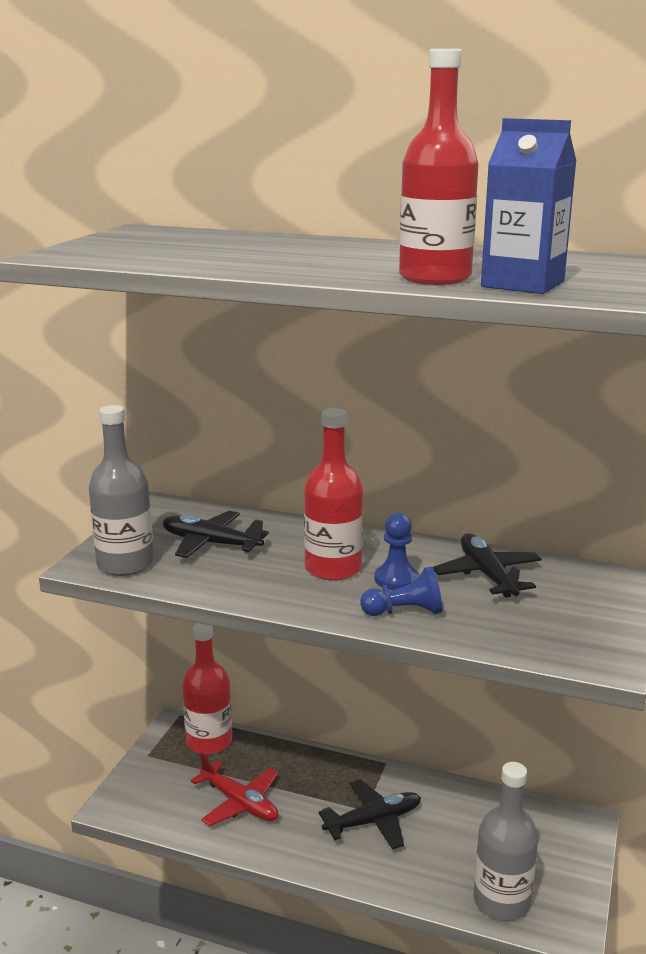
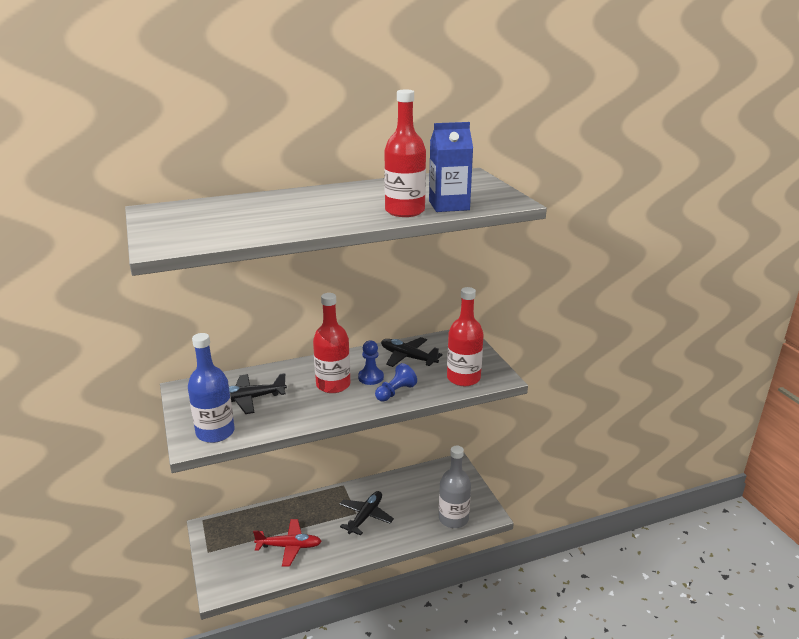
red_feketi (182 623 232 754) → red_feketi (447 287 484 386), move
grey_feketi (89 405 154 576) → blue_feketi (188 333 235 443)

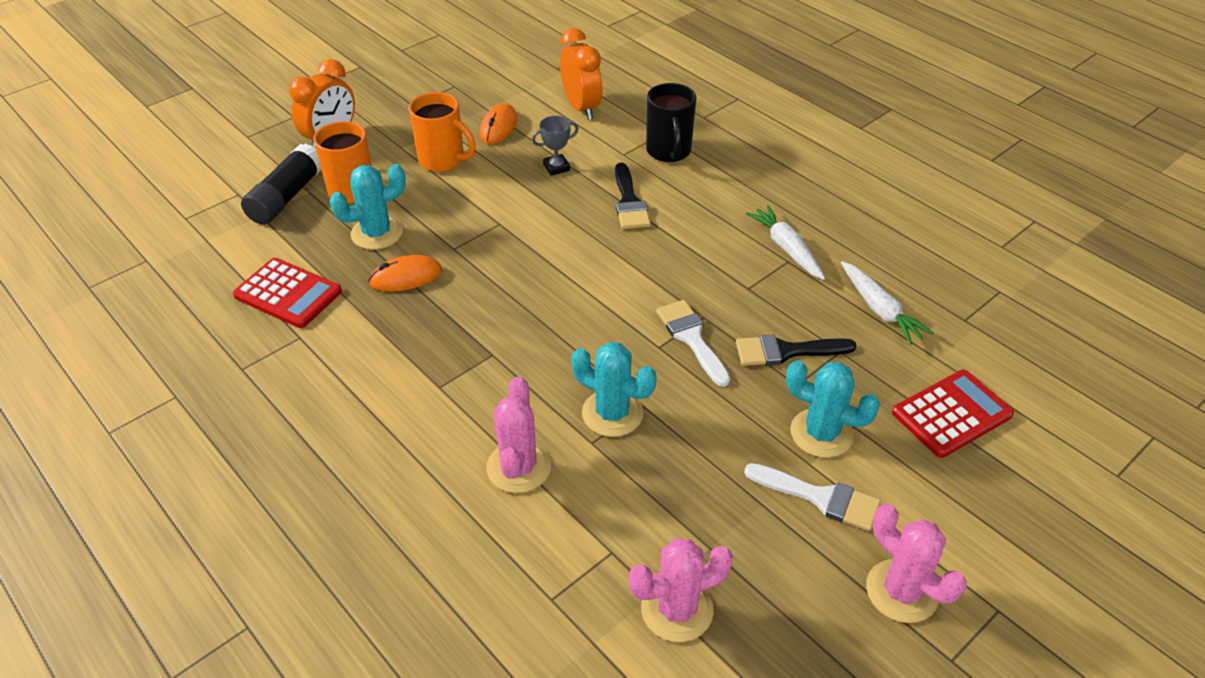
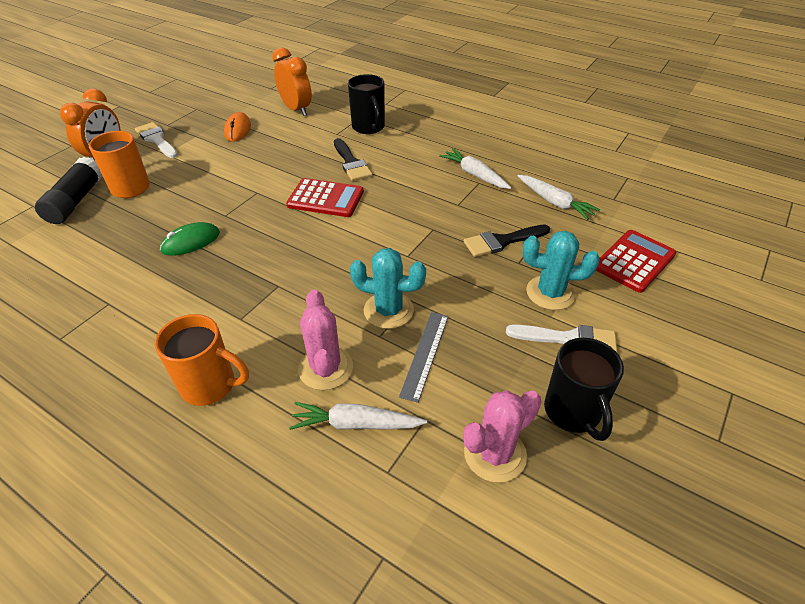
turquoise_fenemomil (330 164 406 250) → -
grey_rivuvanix (532 116 579 176) → -
pink_fenemomil (866 504 966 623) → -
- → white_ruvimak (289 402 427 430)
- → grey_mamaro (399 312 448 403)
- → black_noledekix (544 338 624 441)
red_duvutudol (233 258 342 328) → red_duvutudol (286 178 364 217), move
orange_noledekix (409 92 476 172) → orange_noledekix (155 314 249 406), move
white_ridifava (656 300 730 387) → white_ridifava (135 122 178 158), move
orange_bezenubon (368 255 442 292) → green_bezenubon (160 222 220 256)

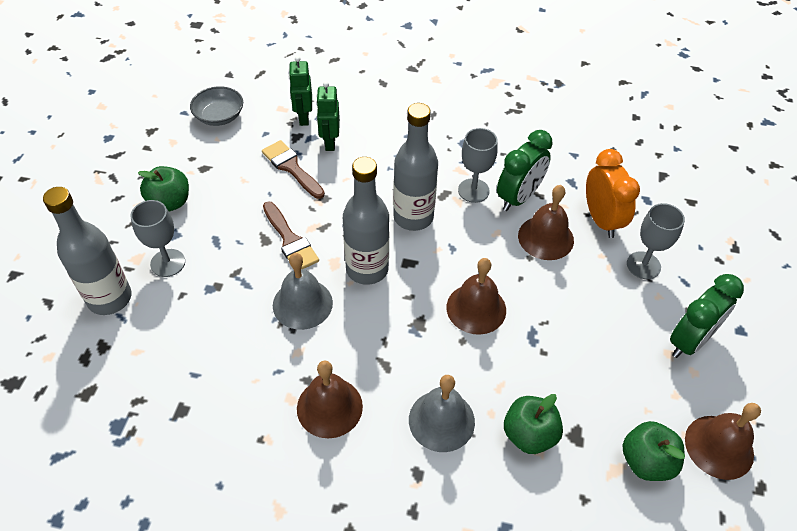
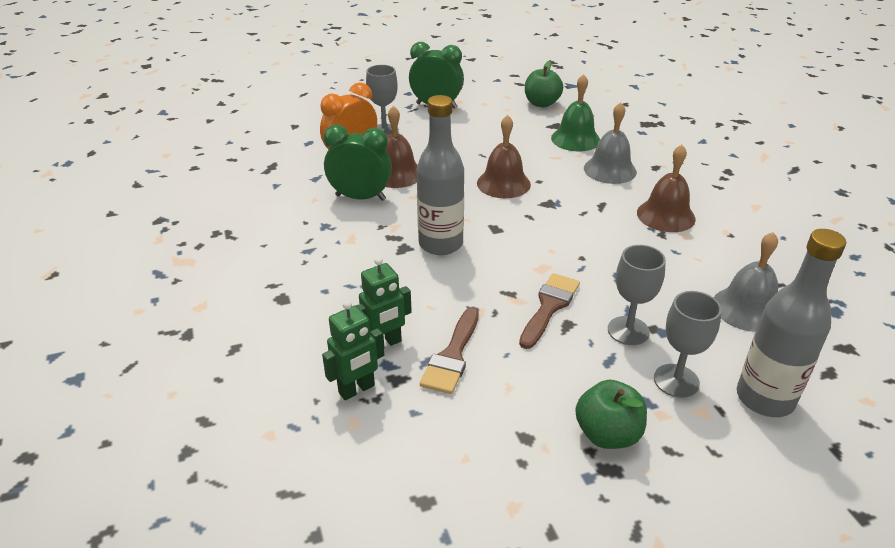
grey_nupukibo (190 86 243 126) → -
grey_feketi (343 157 389 285) → -
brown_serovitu (685 403 761 480) → -
grey_serovitu (273 253 333 330) → grey_serovitu (714 232 778 332), move
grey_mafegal (458 128 498 203) → grey_mafegal (608 245 666 345), move
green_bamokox (504 394 563 454) → green_serovitu (551 74 600 151)

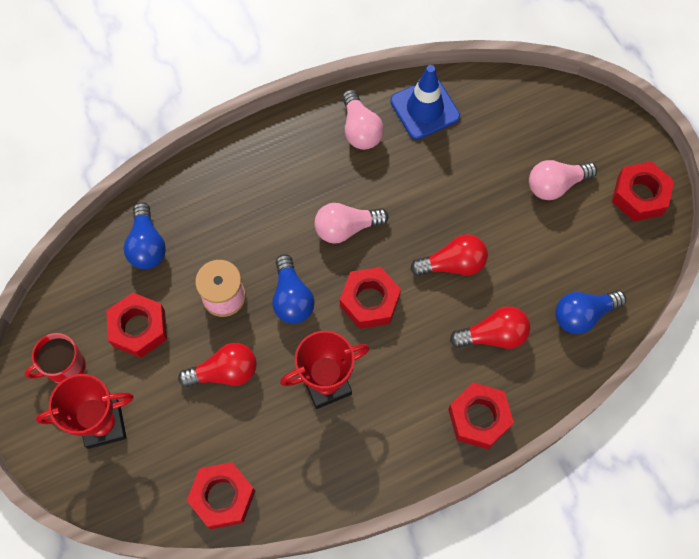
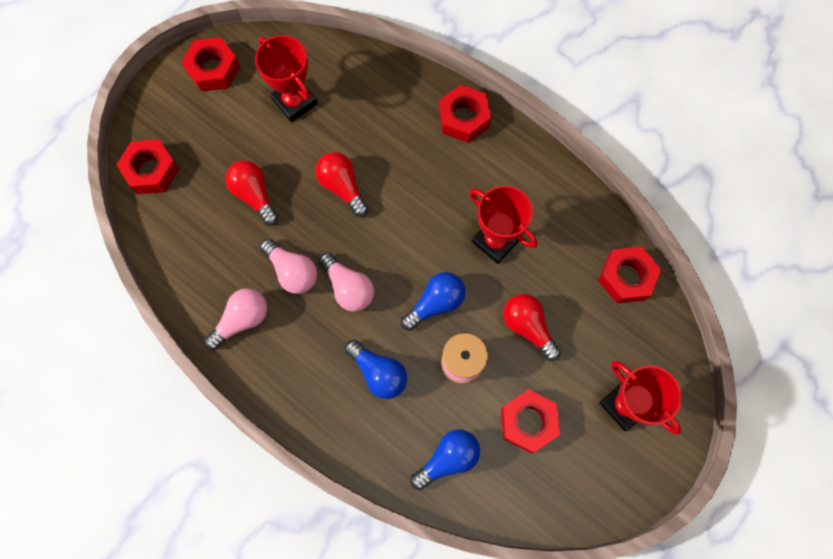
red_noledekix (25 333 86 384) → -
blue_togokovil (390 65 460 140) → -
- → red_rivuvanix (255 35 318 122)
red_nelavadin (340 267 401 329) → red_nelavadin (116 139 179 194), move
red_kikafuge (450 306 530 349) → red_kikafuge (225 160 279 226), move
pink_kikafuge (529 160 597 200) → pink_kikafuge (260 238 317 294), move
blue_kikafuge (555 290 626 334) → blue_kikafuge (344 340 407 399), move

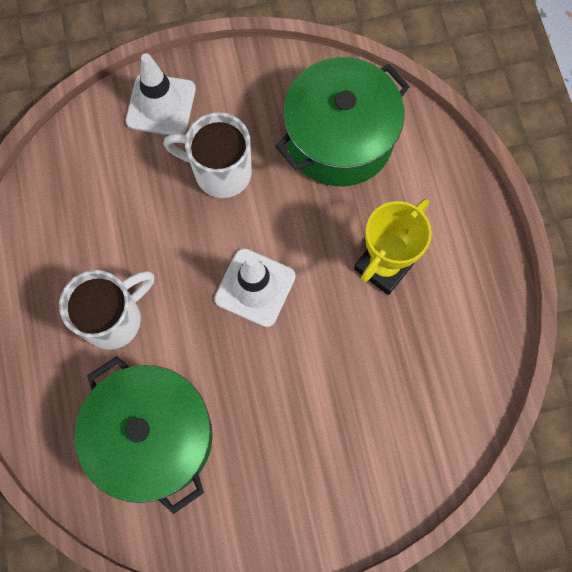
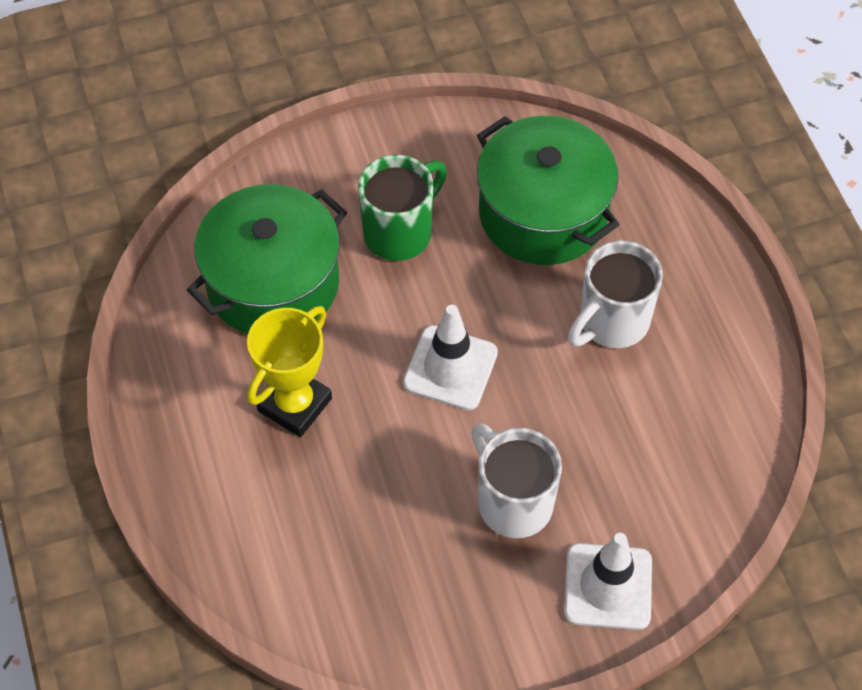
- → green_noledekix (358 155 447 261)
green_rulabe (275 57 410 186) → green_rulabe (187 184 347 334), move
white_noledekix (164 112 252 198) → white_noledekix (471 423 562 538), 135 degrees counterclockwise

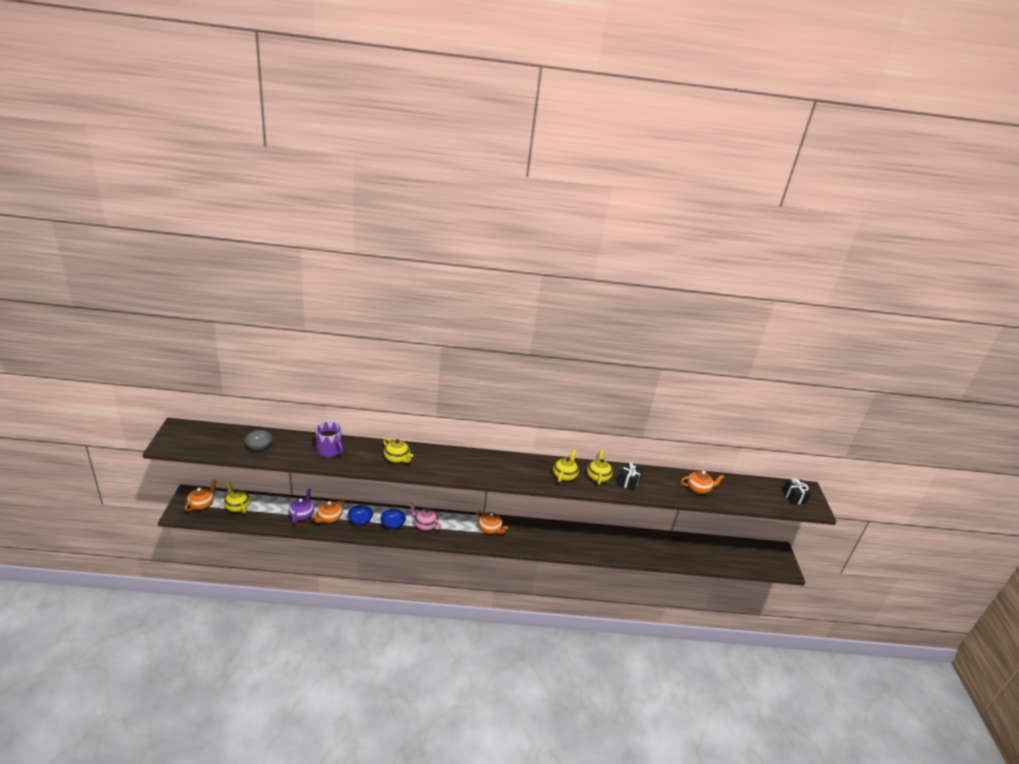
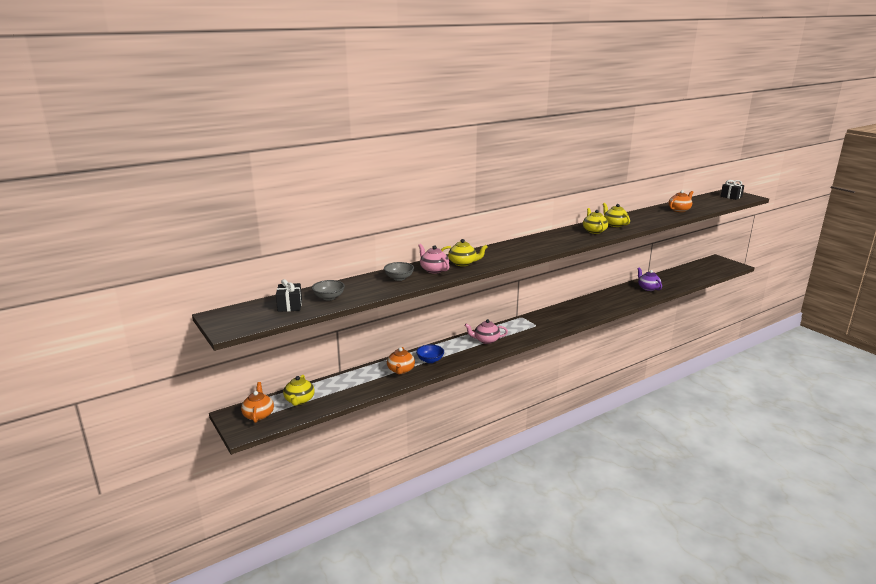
blue_nupukibo (381 509 406 529) → -
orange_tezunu (476 510 508 534) → -
- → pink_tezunu (418 244 450 274)
purple_tezunu (289 488 314 523) → purple_tezunu (637 267 662 291), move
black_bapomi (617 462 643 491) → black_bapomi (276 279 302 312), move
purple_noledekix (315 421 343 457) → grey_nupukibo (384 262 414 281)
yellow_tezunu (224 482 250 513) → yellow_tezunu (283 375 315 406), 105 degrees counterclockwise

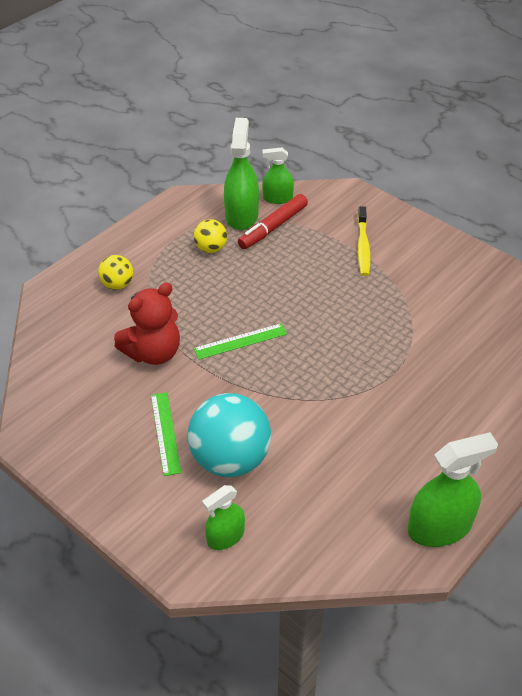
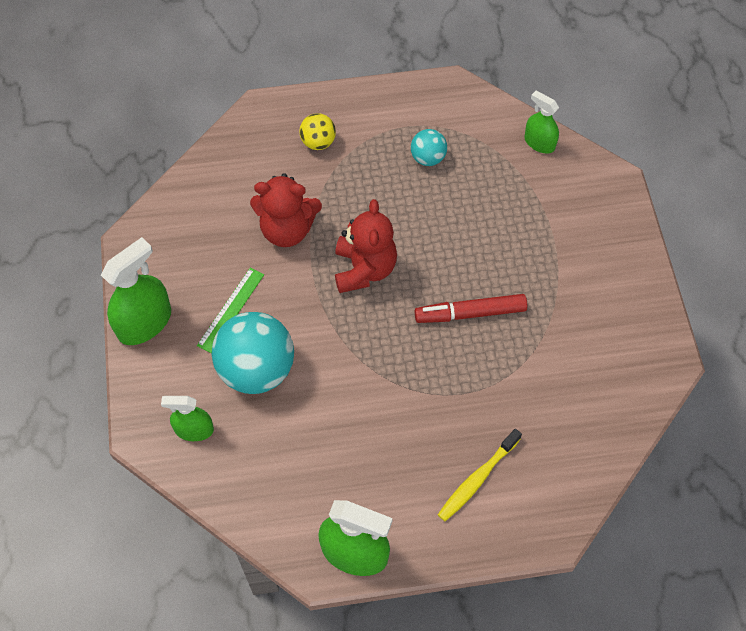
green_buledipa (224 118 259 230) → green_buledipa (101 237 171 345), move
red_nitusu (238 194 308 249) → red_nitusu (415 294 527 323), move
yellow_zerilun (357 206 370 276) → yellow_zerilun (438 429 522 521), move
green_mamaro (194 323 287 359) → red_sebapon (335 199 397 293)
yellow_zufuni (194 219 227 253) → turquoise_zufuni (411 129 447 166)

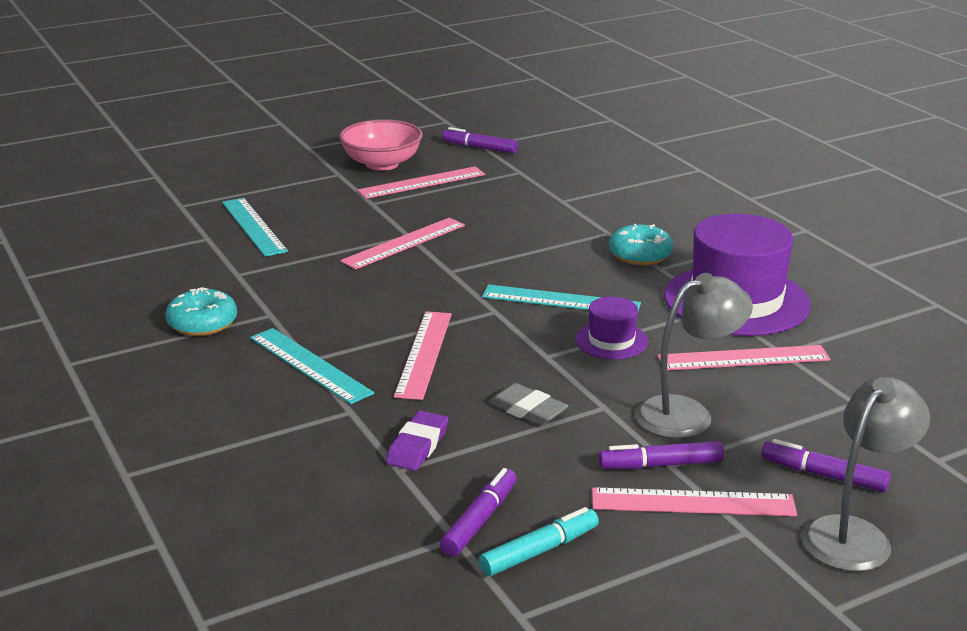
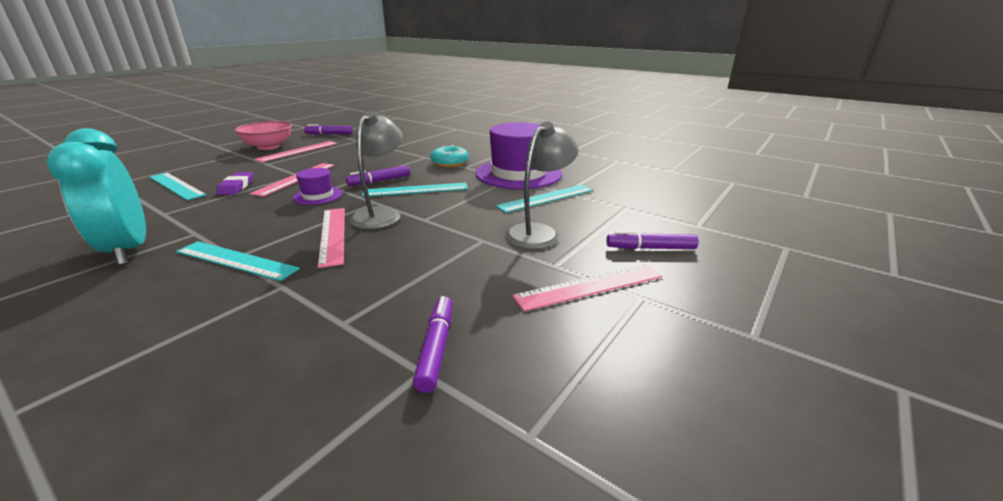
turquoise_nitusu (479 507 599 576) → -
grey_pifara (489 383 568 426) → -
purple_pifara (386 411 448 471) → purple_pifara (216 172 253 195), move
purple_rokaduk (575 297 648 359) → purple_rokaduk (293 168 343 205), move
purple_nitusu (599 441 724 469) → purple_nitusu (346 165 410 186), move
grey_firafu (802 377 930 572) → grey_firafu (350 111 403 229), move
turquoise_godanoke (165 287 237 336) → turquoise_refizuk (46 128 146 265)
pink_mamaro (657 345 830 370) → turquoise_mamaro (496 185 593 213)

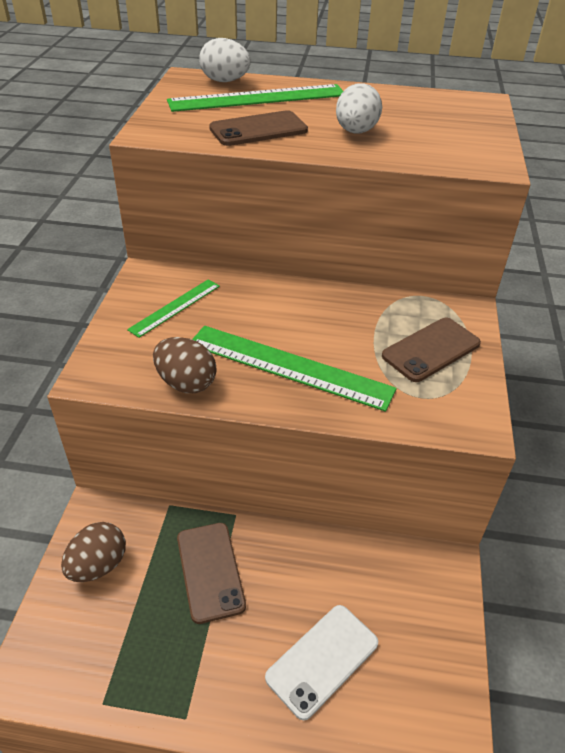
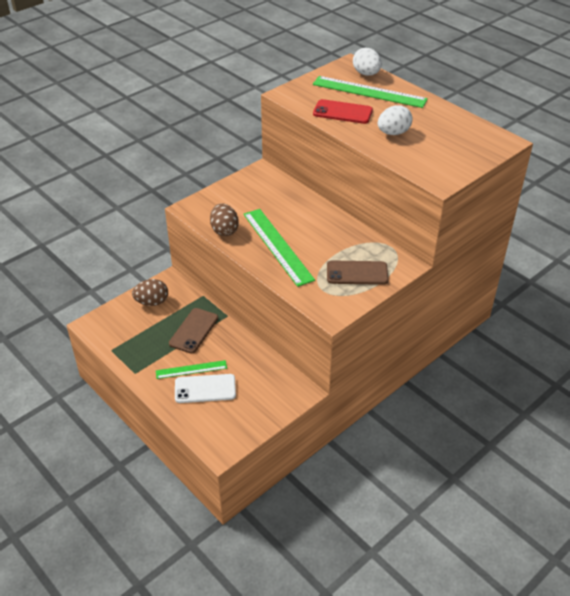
green_mamaro (127 279 220 338) → green_mamaro (156 360 227 379), move
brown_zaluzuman (209 110 308 146) → red_zaluzuman (313 99 373 124)

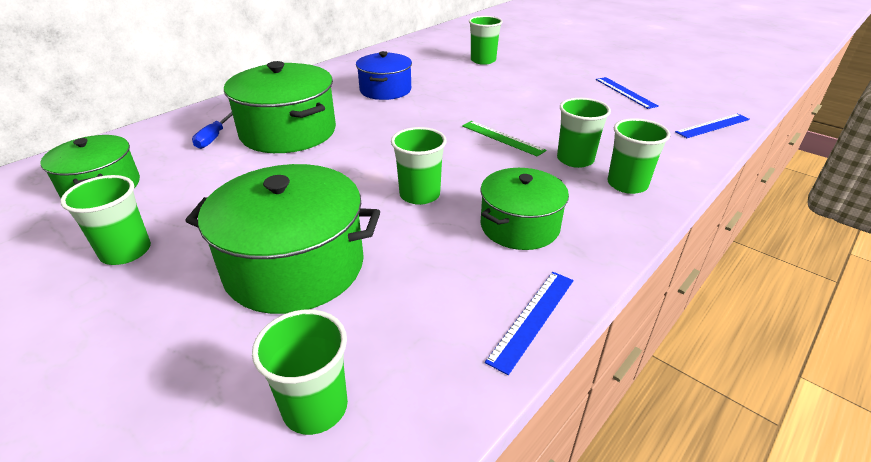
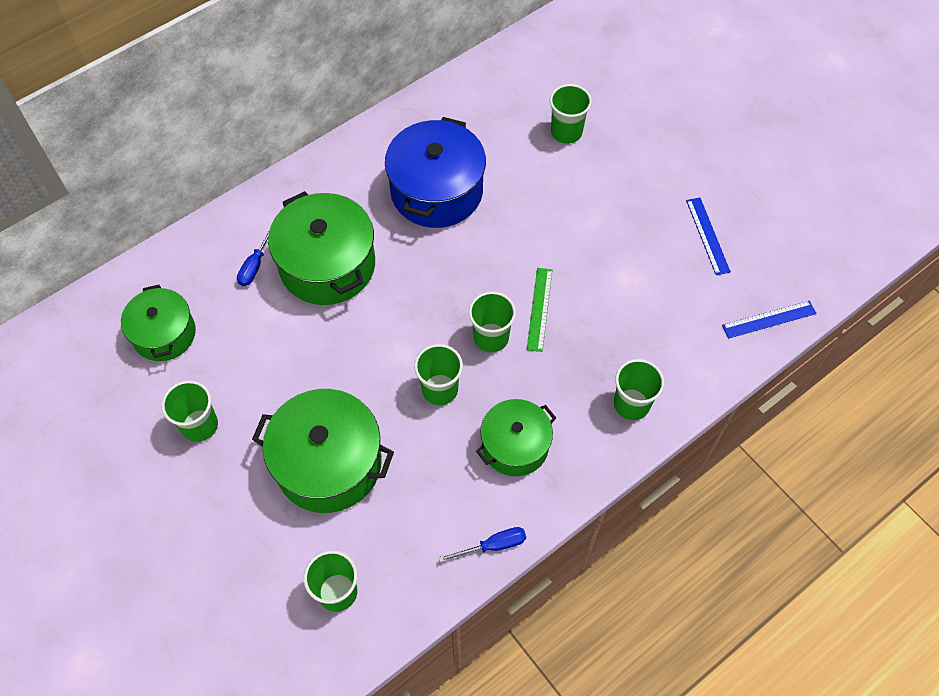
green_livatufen (557 98 611 168) → green_livatufen (469 291 516 353), move
blue_mamaro (485 272 574 375) → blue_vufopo (438 527 526 562)
green_mamaro (462 121 546 157) → green_mamaro (527 268 552 352), 45 degrees clockwise
blue_rulabe (356 51 412 100) → blue_rulabe (385 117 486 228), x1.58

